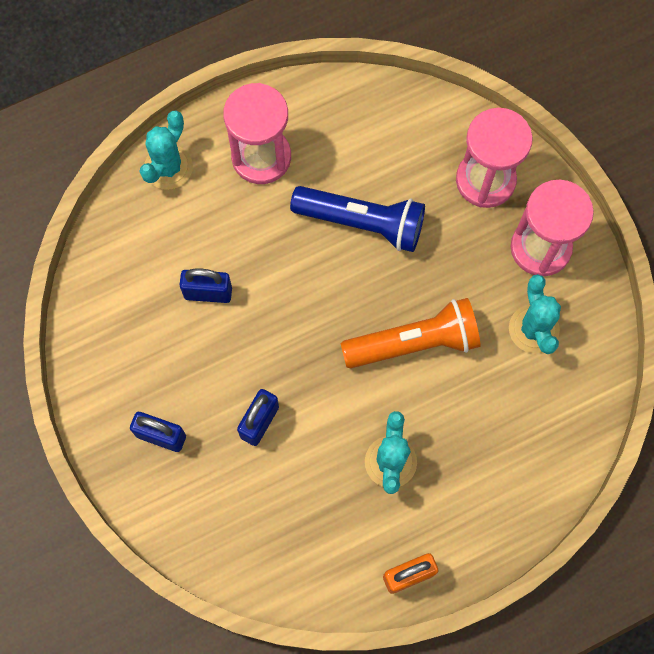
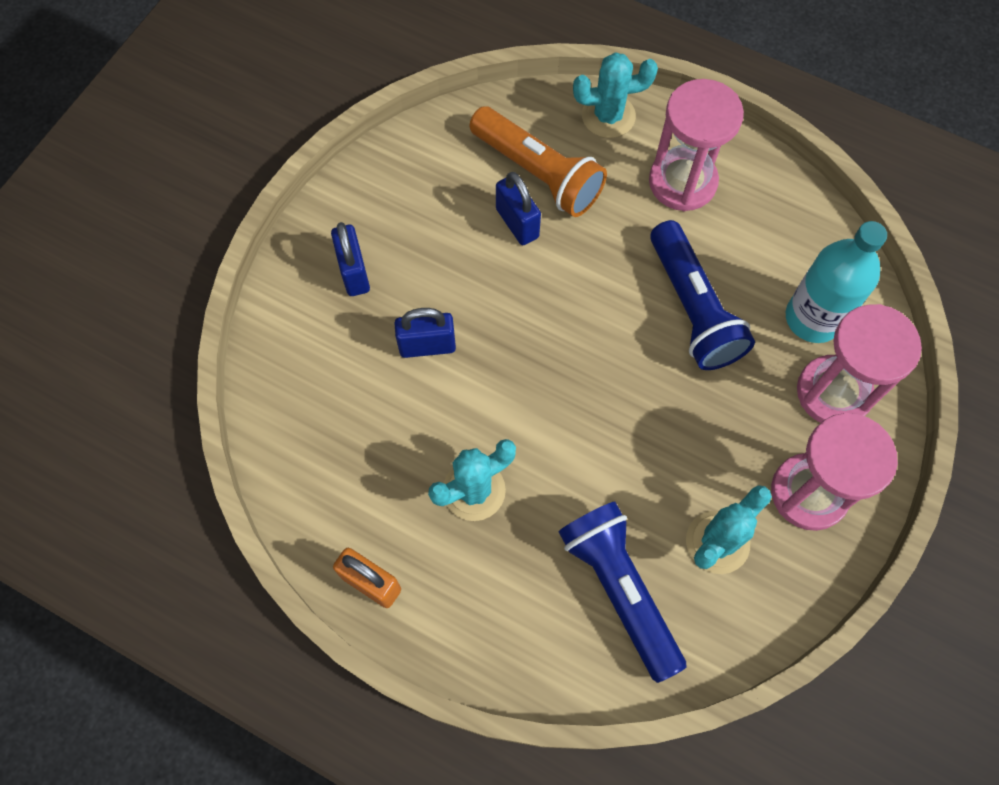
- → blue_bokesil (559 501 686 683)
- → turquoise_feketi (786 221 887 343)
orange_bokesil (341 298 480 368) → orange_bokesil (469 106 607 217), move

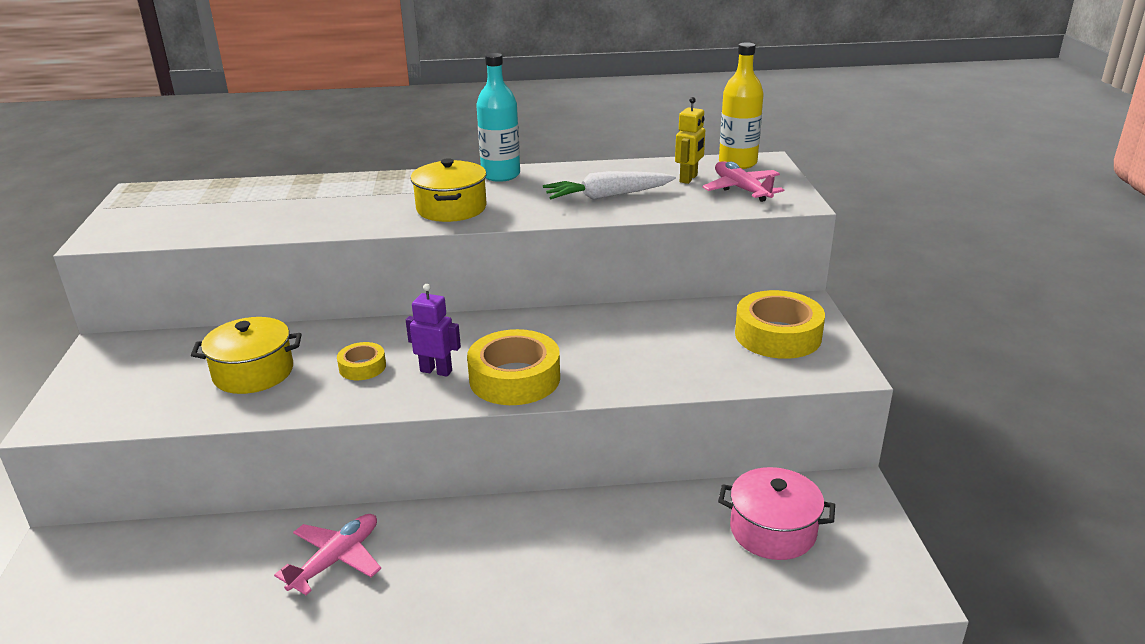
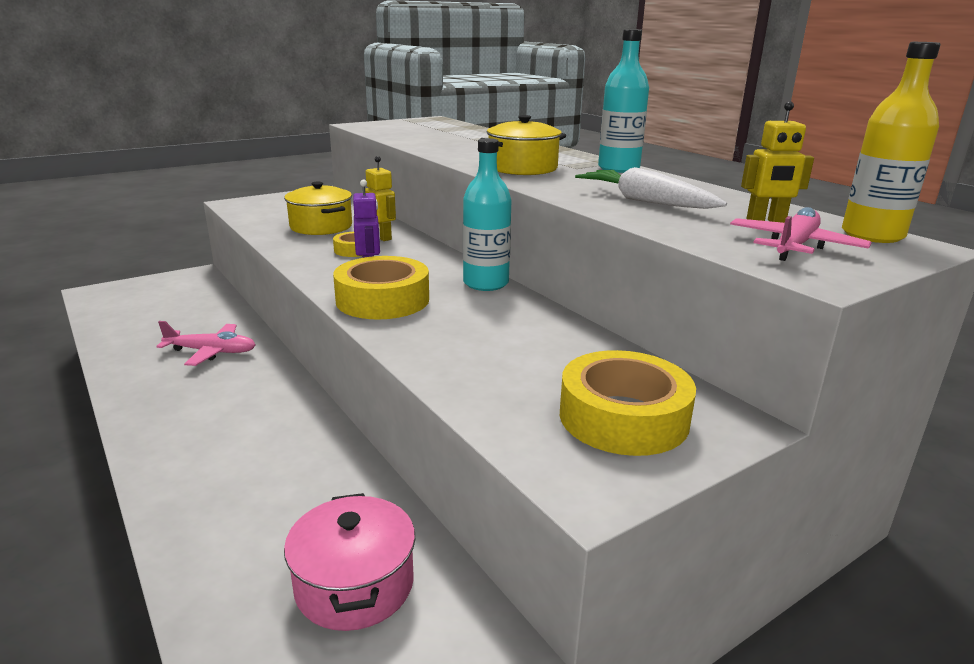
- → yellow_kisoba (365 156 396 241)
- → turquoise_feketi (463 138 512 291)

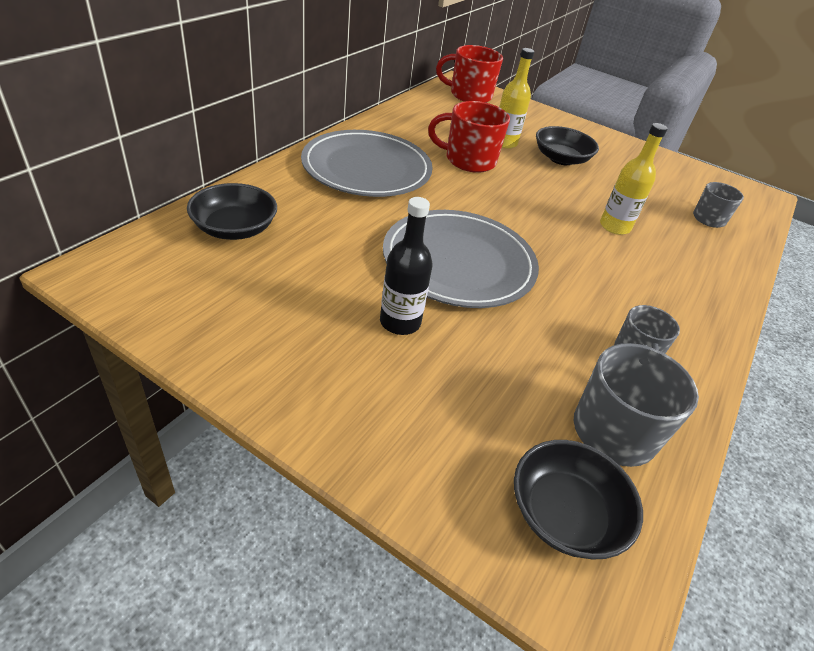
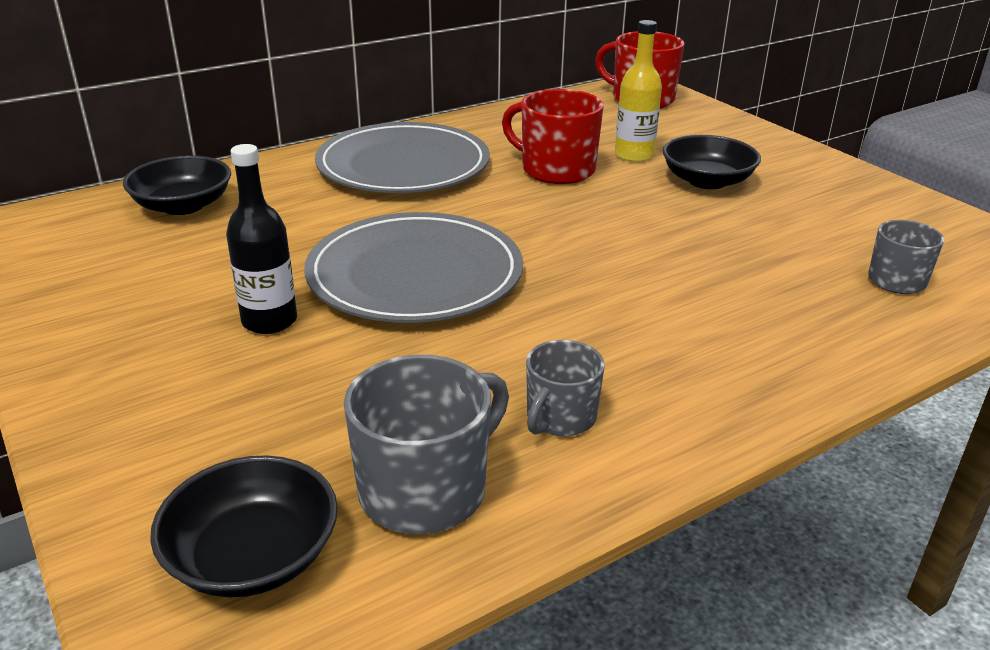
yellow_feketi (600 123 668 235) → -

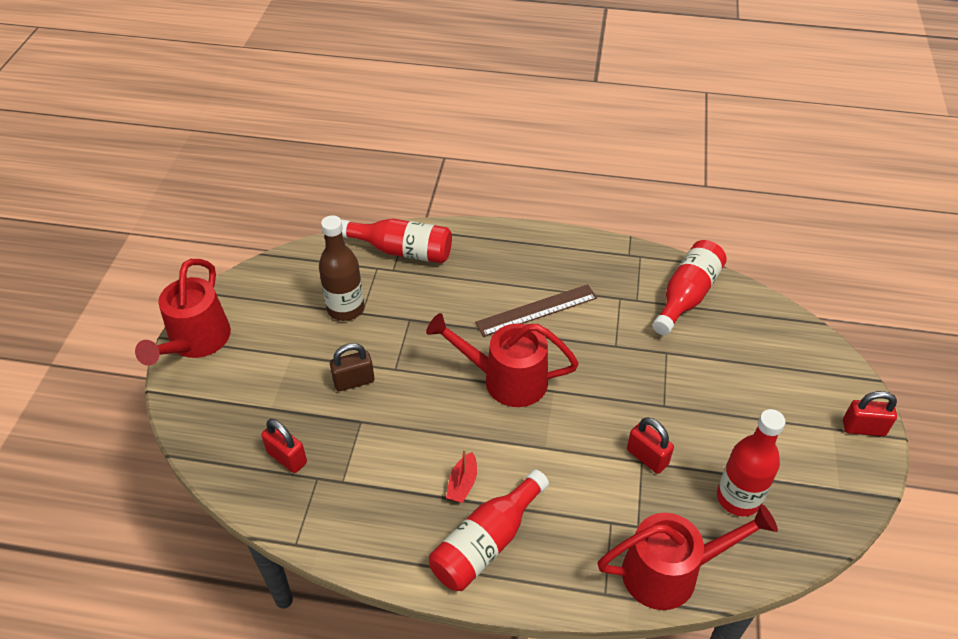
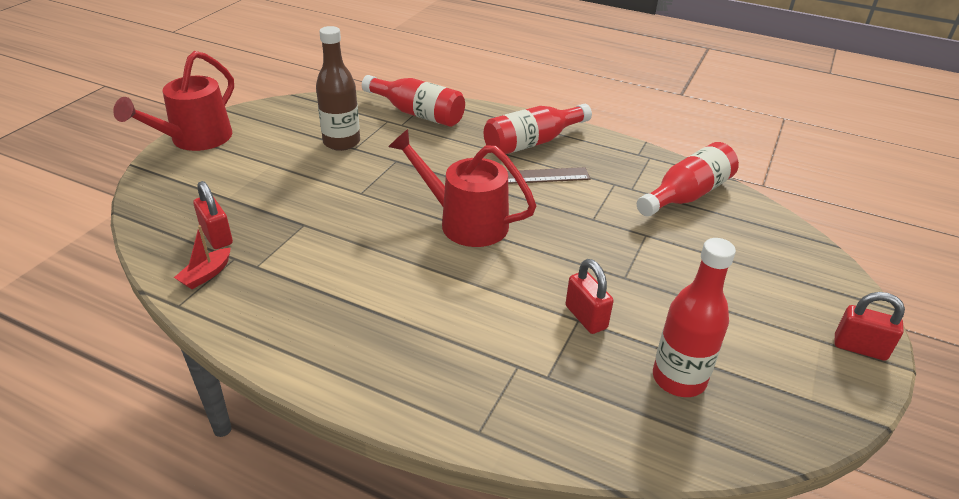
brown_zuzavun (330 343 374 391) → -
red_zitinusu (598 504 778 610) → -
red_feketi (429 469 549 591) → red_feketi (484 104 592 154), move
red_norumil (446 449 477 503) → red_norumil (174 225 231 289), move

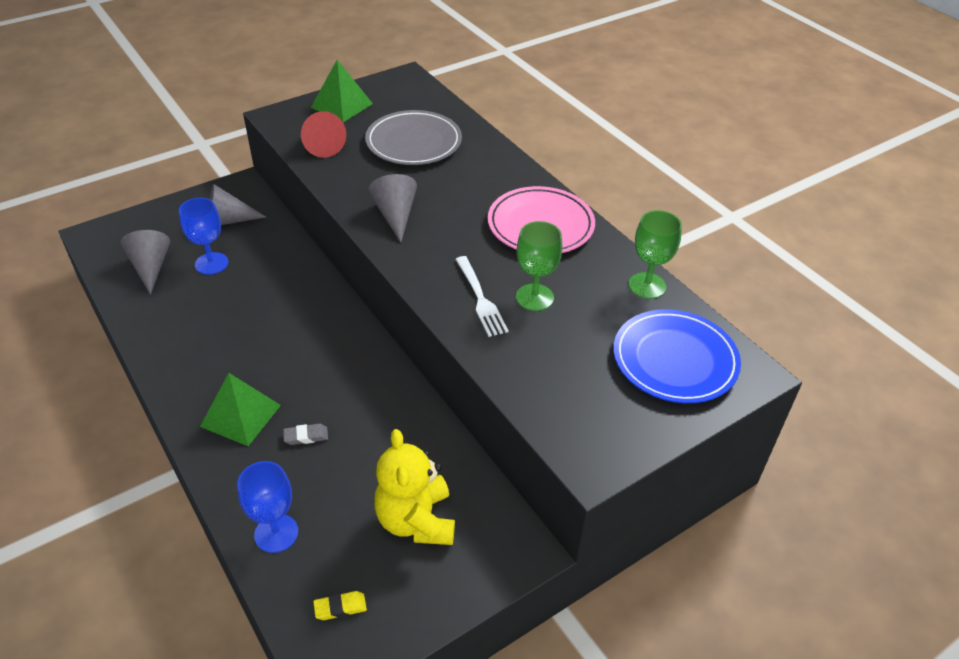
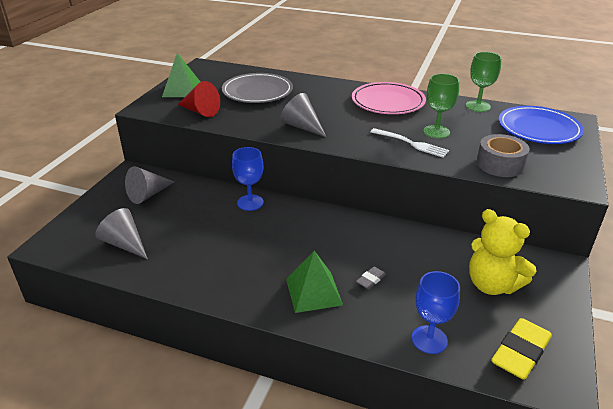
- → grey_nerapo (477 134 530 177)
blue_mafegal (179 198 228 275) → blue_mafegal (232 147 264 211), move
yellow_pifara (313 591 367 620) → yellow_pifara (491 318 552 380), x2.08

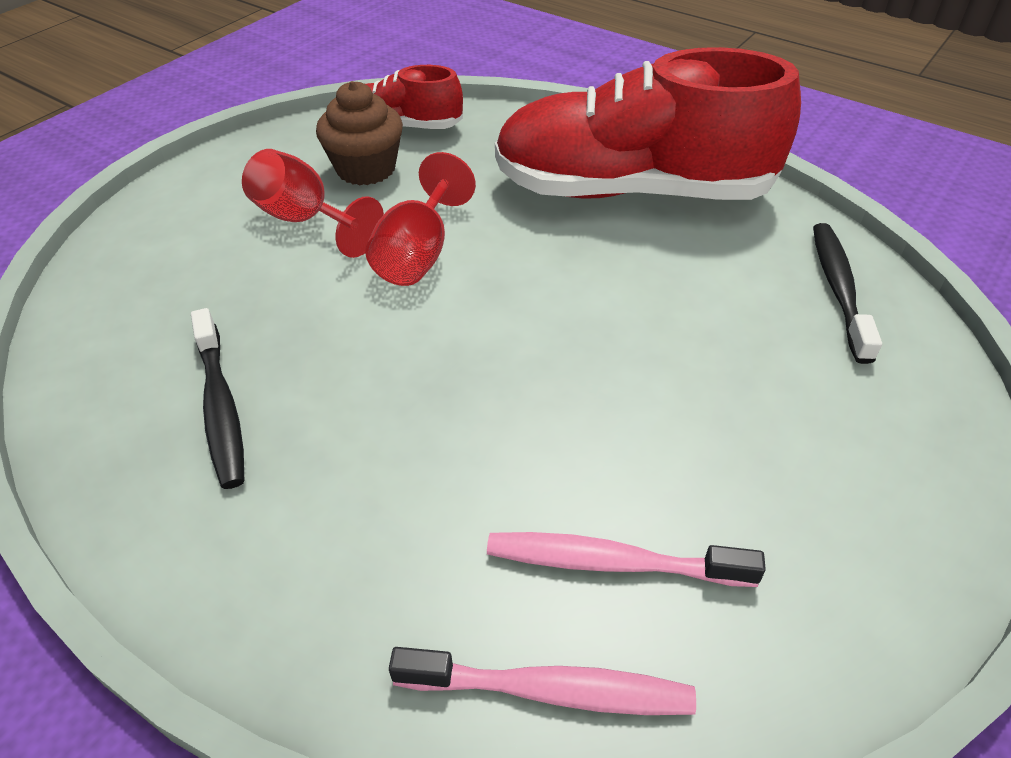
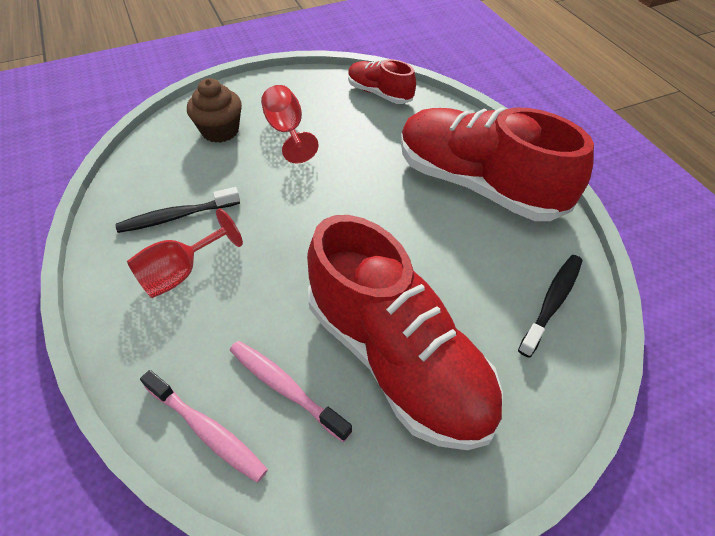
- → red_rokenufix (307 215 503 450)
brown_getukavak (316 81 403 185) → brown_getukavak (187 78 242 143), move
red_mafegal (365 152 476 286) → red_mafegal (127 209 243 298), move
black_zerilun (191 308 244 489) → black_zerilun (116 187 240 233), 60 degrees clockwise

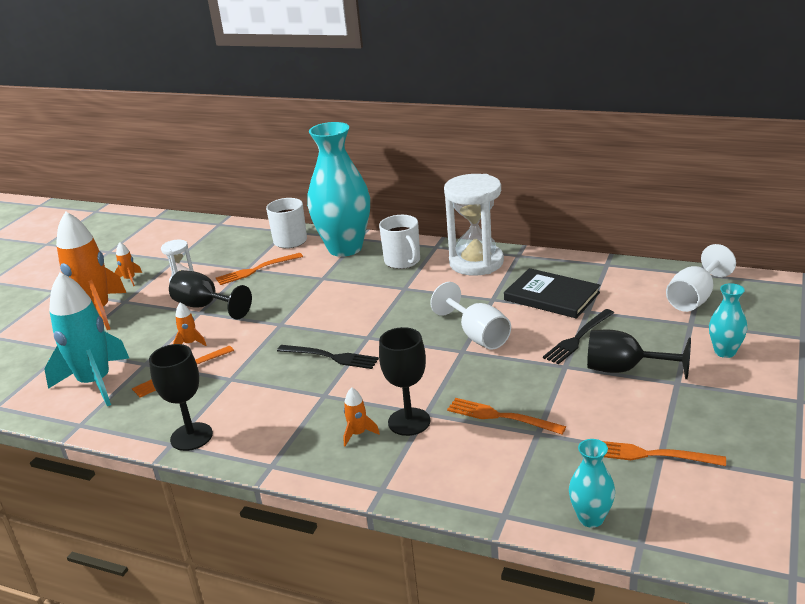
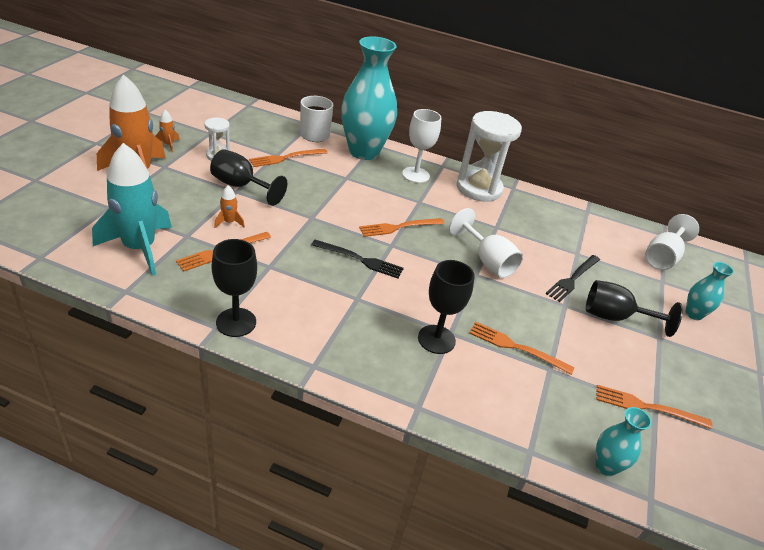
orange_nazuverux (343 387 380 446) → -
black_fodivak (504 268 600 319) → -
- → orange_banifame (359 218 445 237)
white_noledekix (379 215 420 269) → white_mafegal (402 109 441 183)

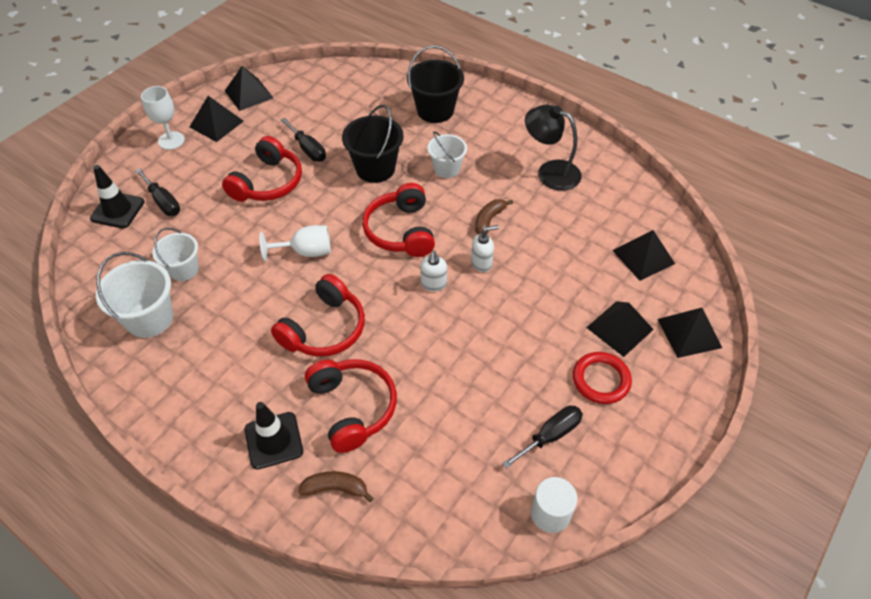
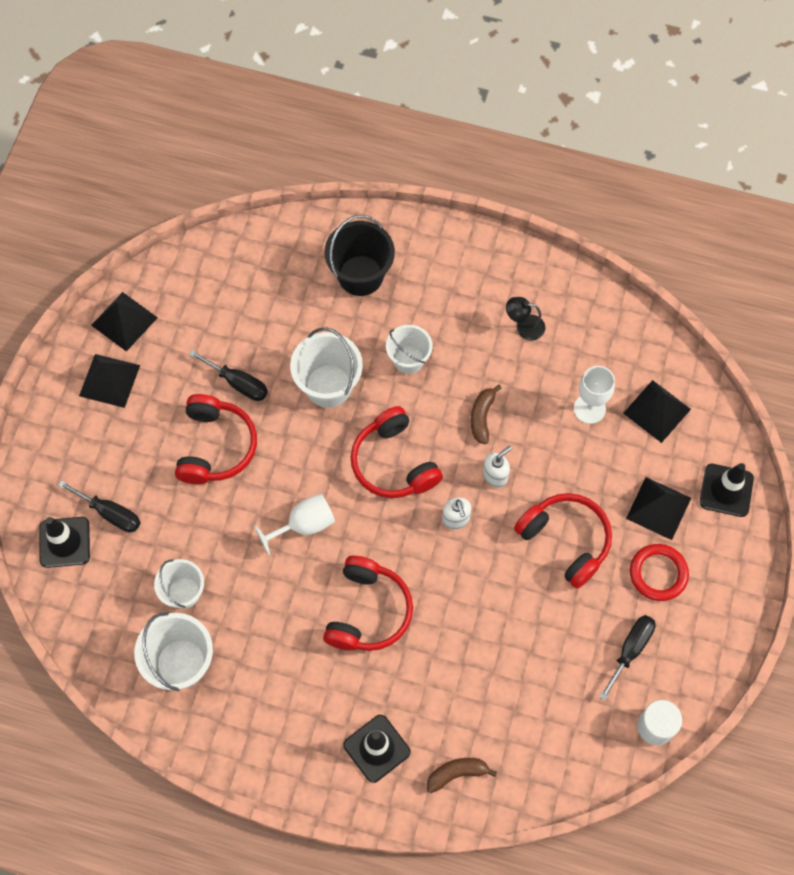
white_mafegal (141 86 185 150) → white_mafegal (574 366 615 424), move
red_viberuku (305 359 397 453) → red_viberuku (514 493 612 589), move
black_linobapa (657 308 722 358) → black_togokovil (700 463 754 517)
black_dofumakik (342 105 404 183) → white_dofumakik (290 327 363 408)
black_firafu (525 105 582 191) → black_firafu (506 297 545 340), x0.57

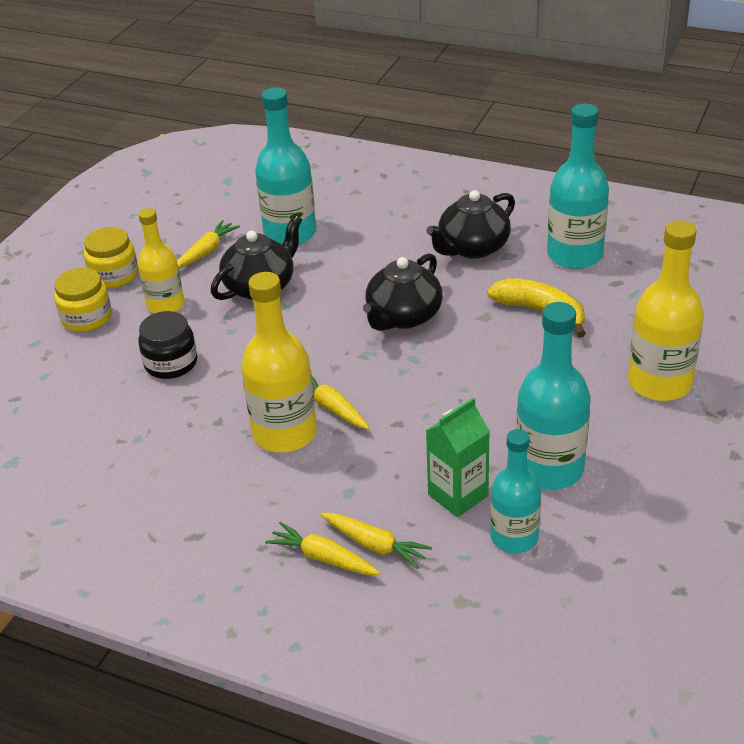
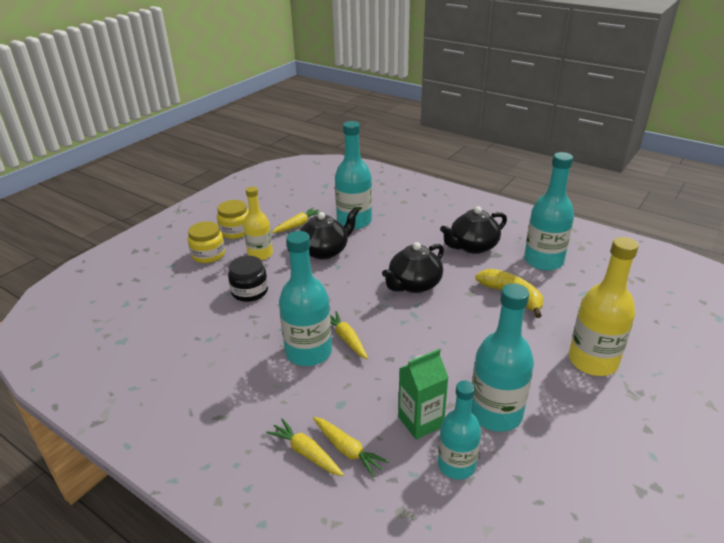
yellow_feketi (241 272 317 453) → turquoise_feketi (279 231 332 366)

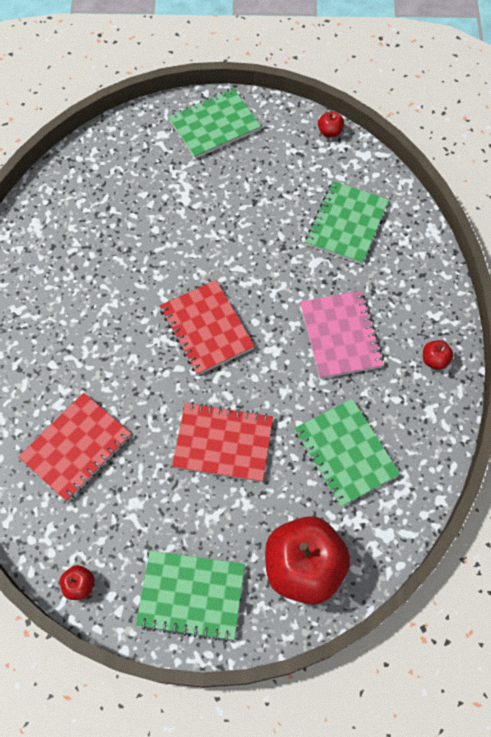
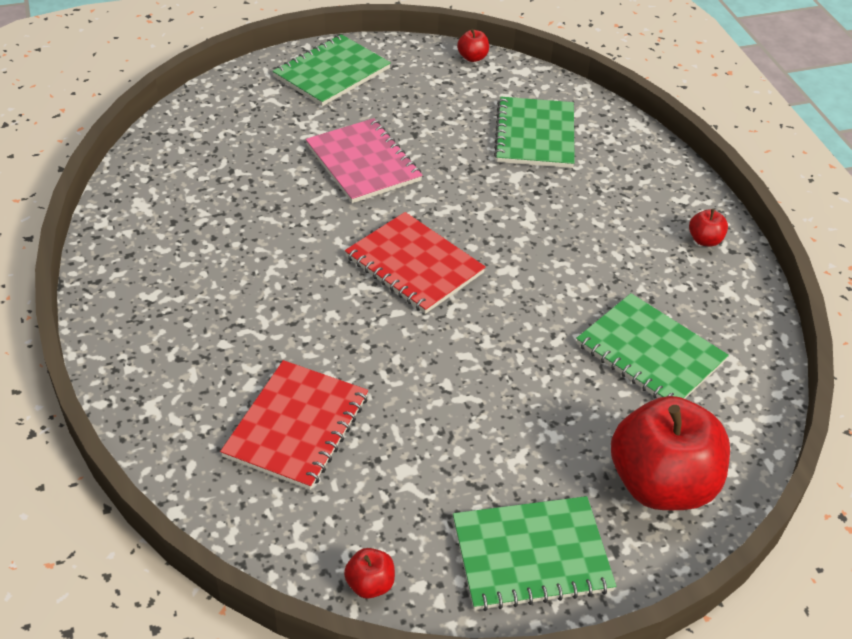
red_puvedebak (172 402 273 482) → -
pink_puvedebak (300 291 384 379) → pink_puvedebak (306 118 423 203), move

